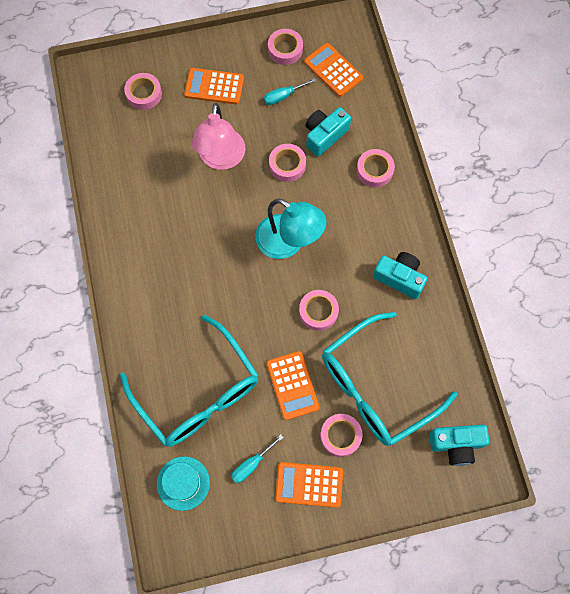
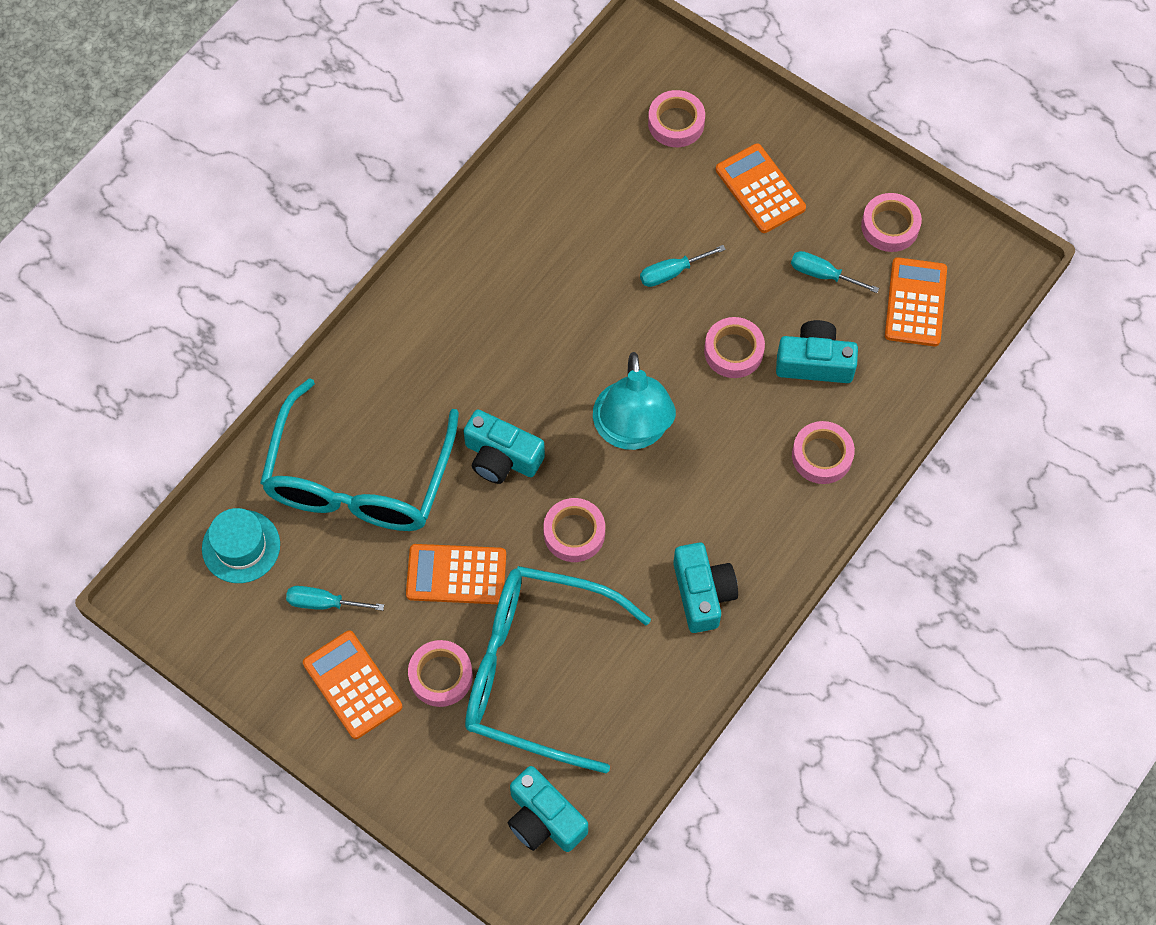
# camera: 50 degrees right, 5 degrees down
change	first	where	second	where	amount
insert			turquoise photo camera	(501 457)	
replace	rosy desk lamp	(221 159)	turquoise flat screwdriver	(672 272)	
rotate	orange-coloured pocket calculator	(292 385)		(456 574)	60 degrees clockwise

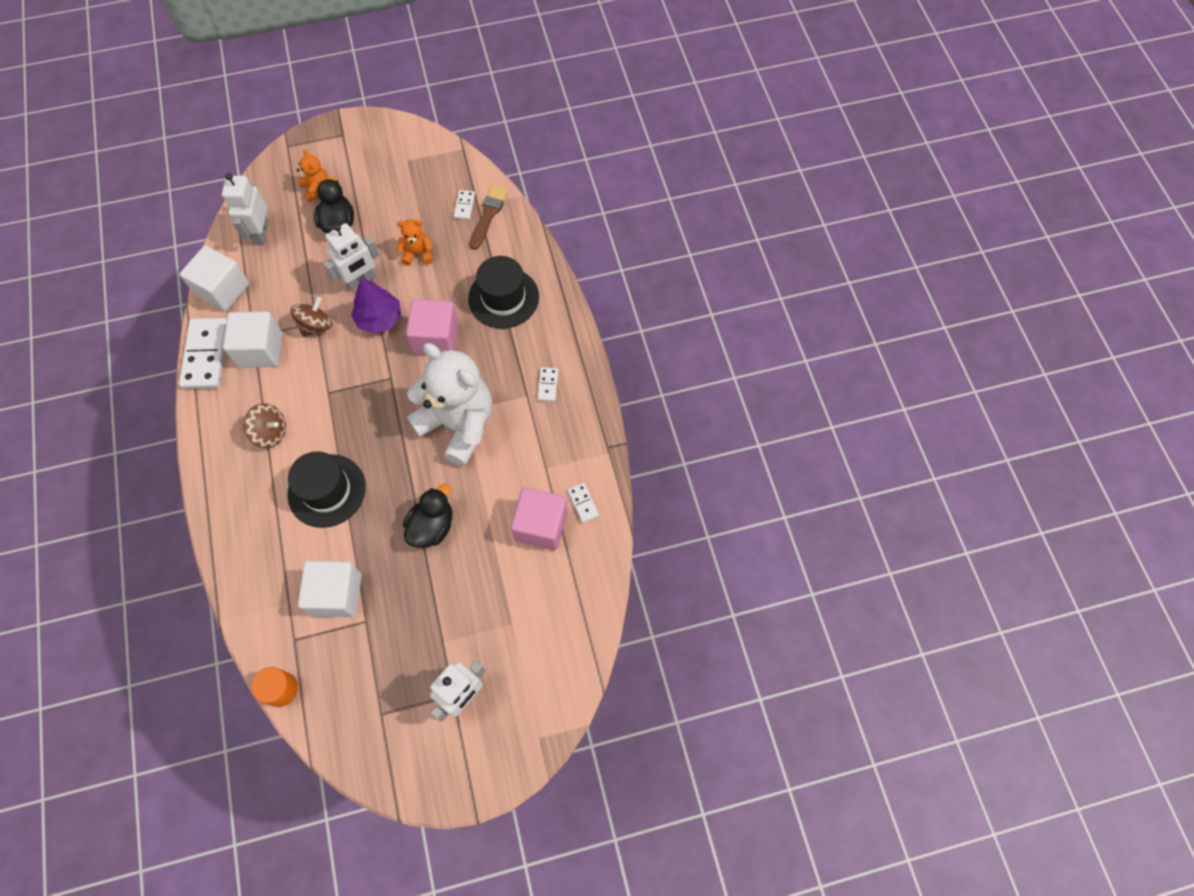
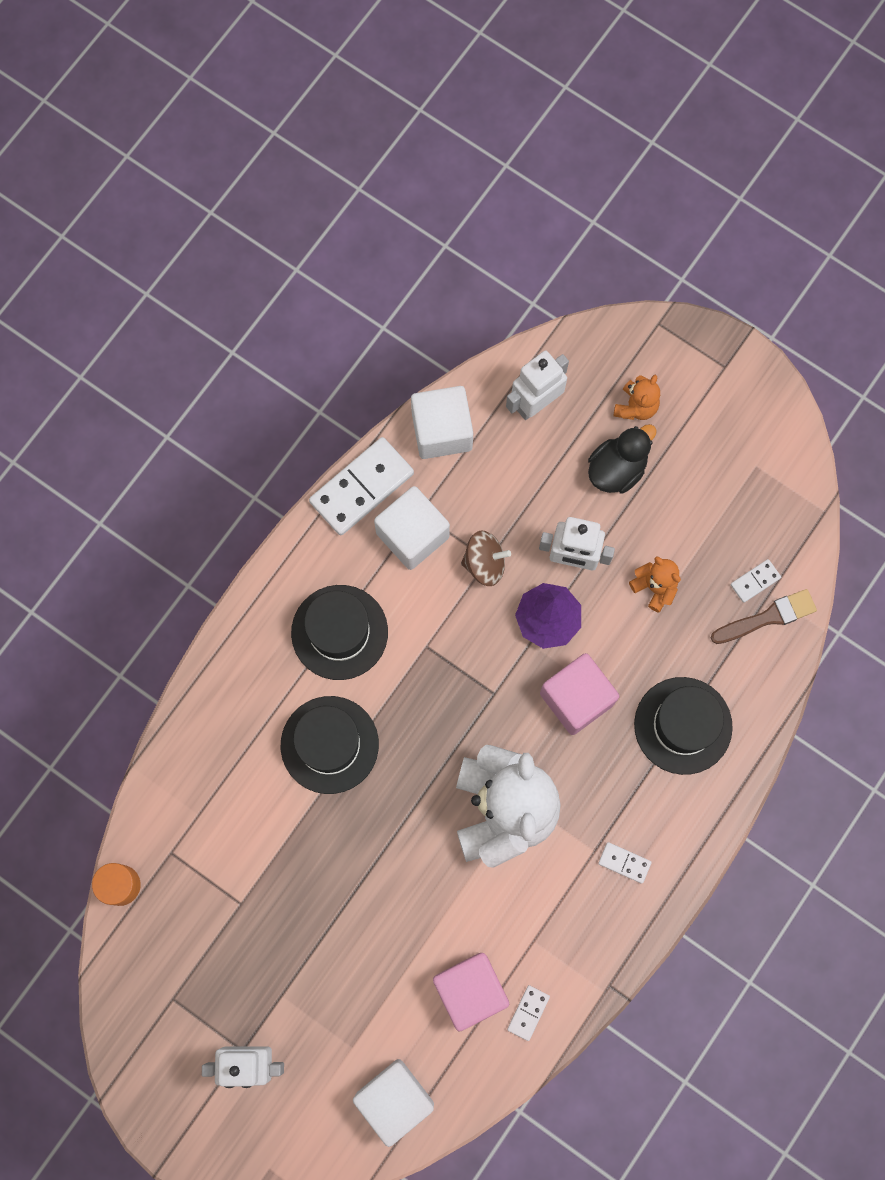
# camera: 50 degrees right, 10 degrees up
change	first	where	second	where	amount
delete	ebony duck	(432 526)			
move	white block	(337 594)		(394 1099)	
replace	brown whirligig	(270 432)	ebony top hat	(339 632)	
rotate	white domino tile	(548 385)		(624 863)	60 degrees clockwise

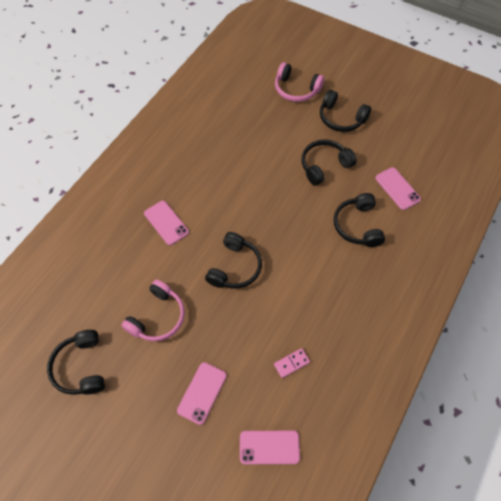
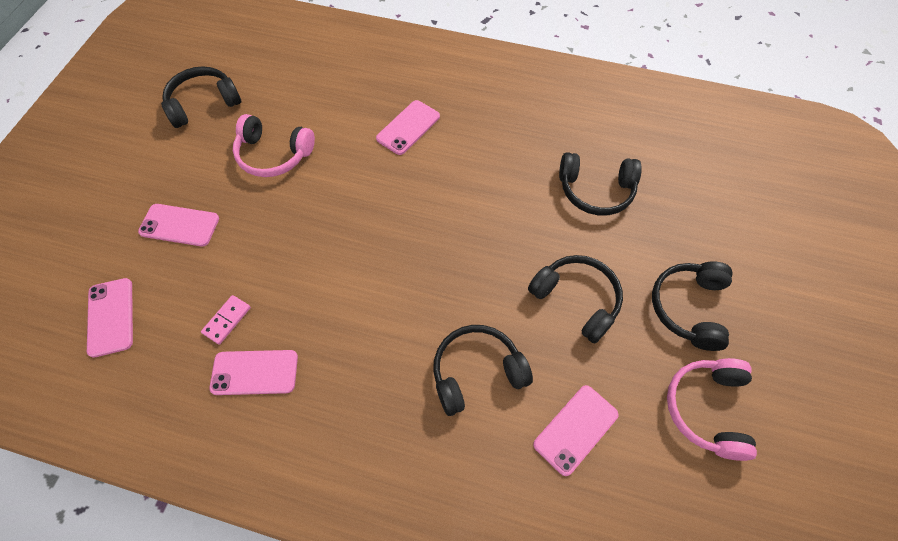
# camera: 75 degrees right, 0 degrees up
change	first	where	second	where	amount
insert			rosy smartphone	(254 372)	
move	ebony headphones	(235 267)		(595 190)	
move	rosy headphones	(296 89)		(707 409)	
rotate	rosy domino tile	(291 363)		(227 320)	75 degrees clockwise

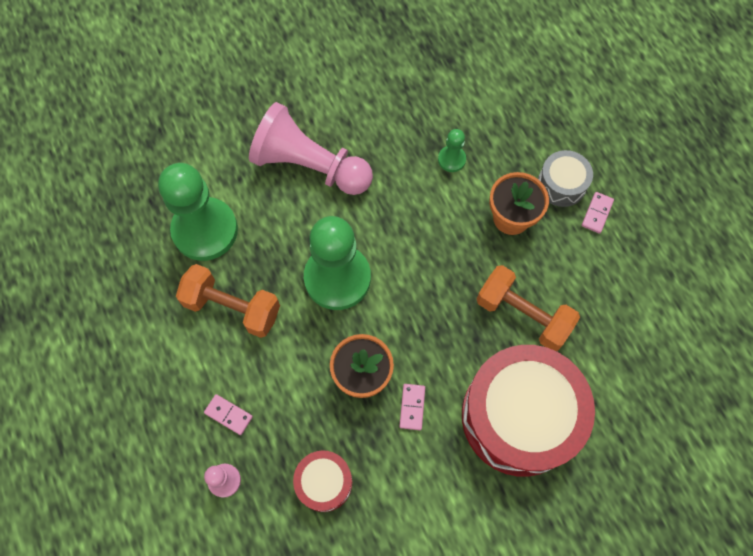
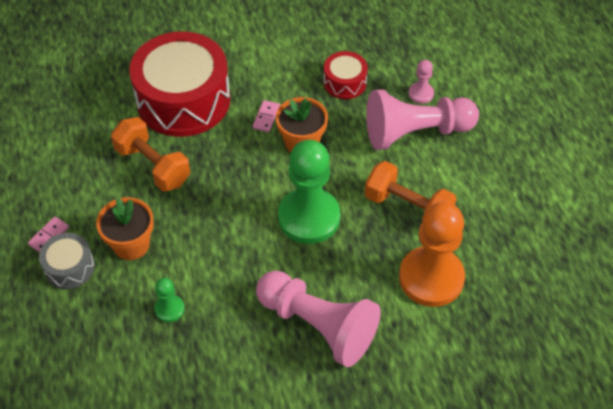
# camera: 170 degrees left, 15 degrees down
change	first	where	second	where	amount
replace	rosy domino tile	(228 415)	rosy pawn	(415 132)	
recolor	emerald pawn	(205 230)	orange-coloured pawn	(431 278)	

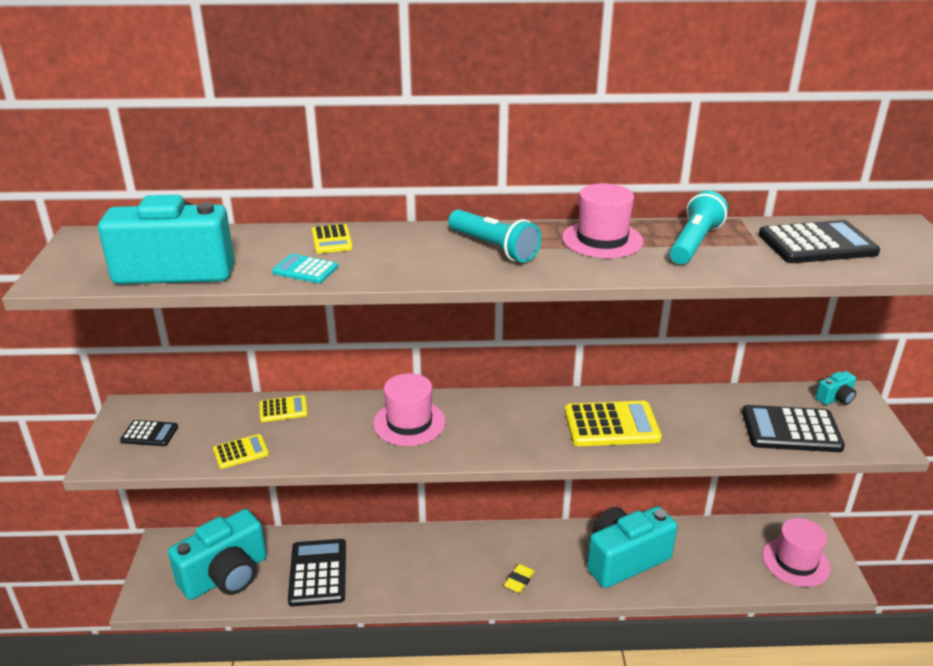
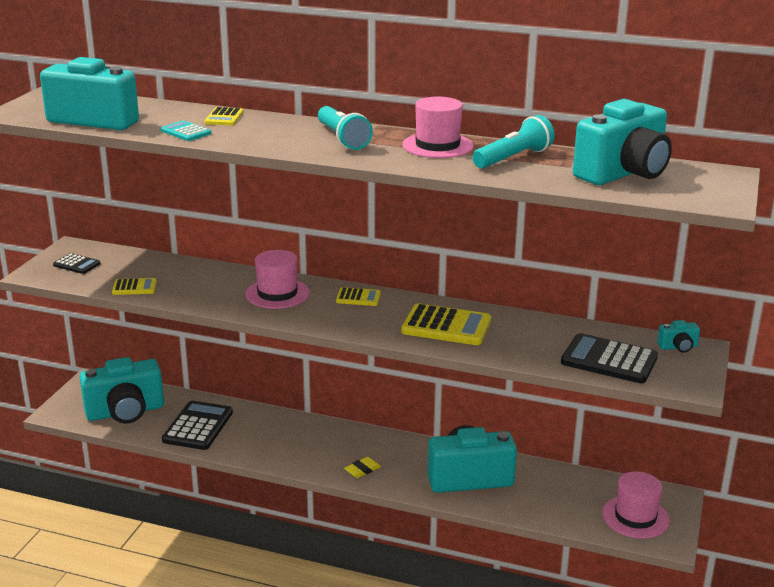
# camera: 20 degrees right, 5 degrees down
change	first	where	second	where	amount
move	golden pocket calculator	(283 409)		(358 297)	
replace	ebony pocket calculator	(817 244)	turquoise photo camera	(623 173)	

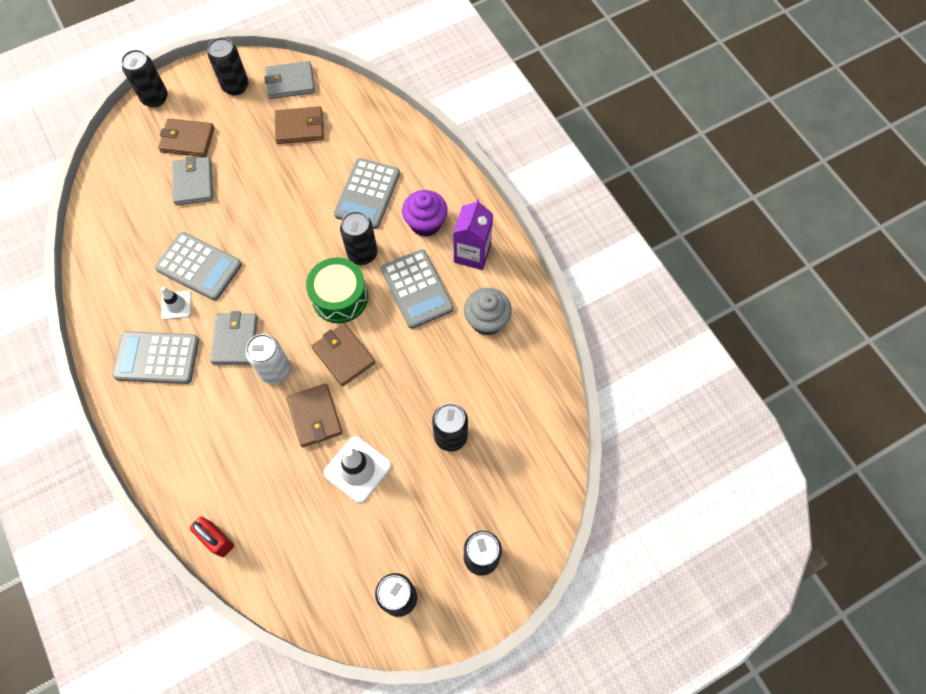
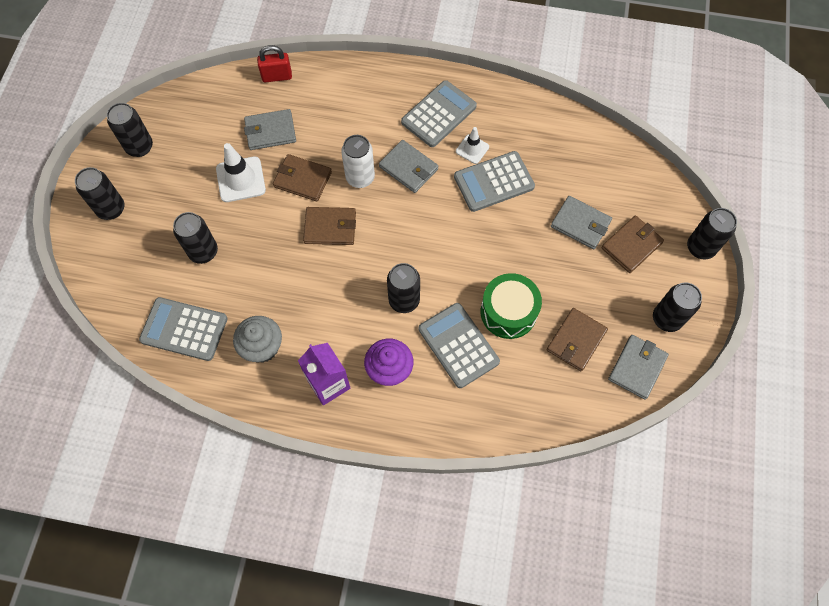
# camera: 130 degrees right, 0 degrees up
change	first	where	second	where	amount
insert			gray card wallet	(270 131)	
move	emerald drum	(340 297)		(508 312)	
move	gray pocket calculator	(417 289)		(184 329)	

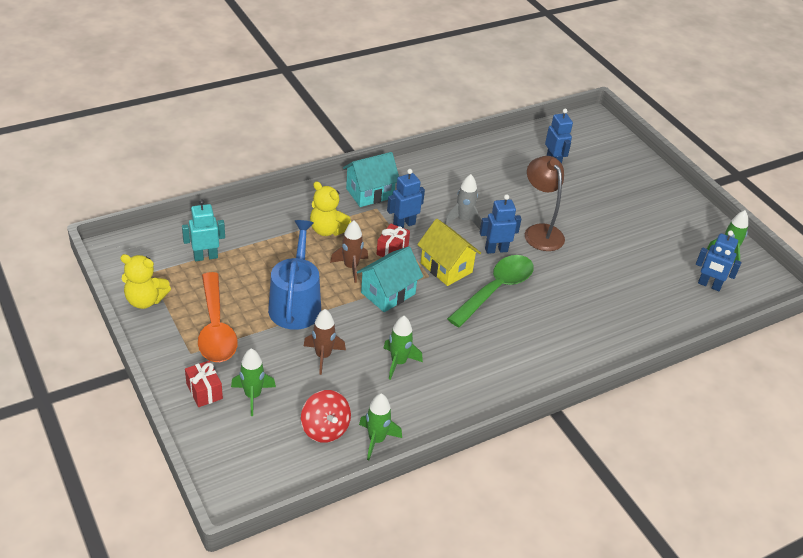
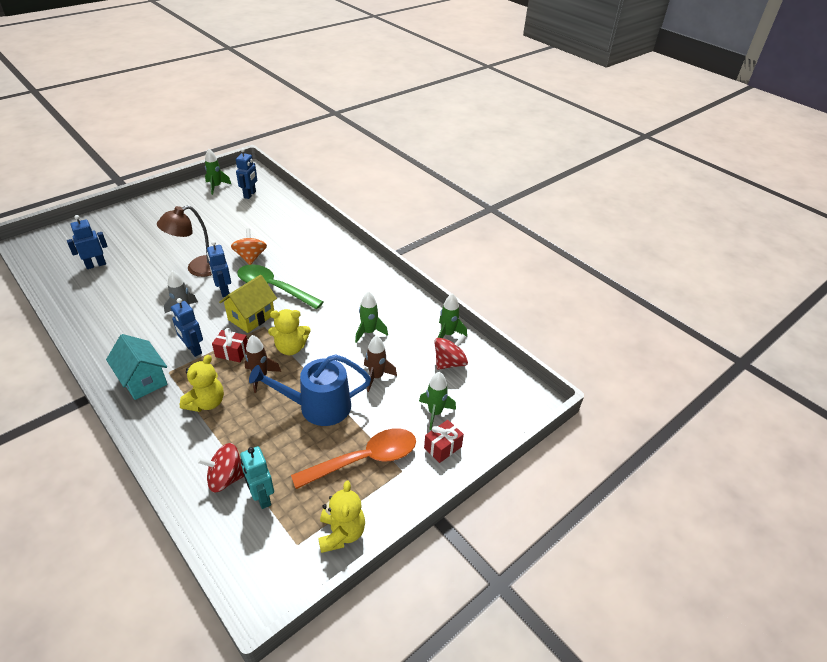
# camera: 100 degrees left, 0 degrees up
change	first	where	second	where	amount
insert			red whirligig	(226 478)	
insert			orange-coloured whirligig	(251 257)	
replace	turquoise toy house	(388 293)	golden teddy	(291 348)	

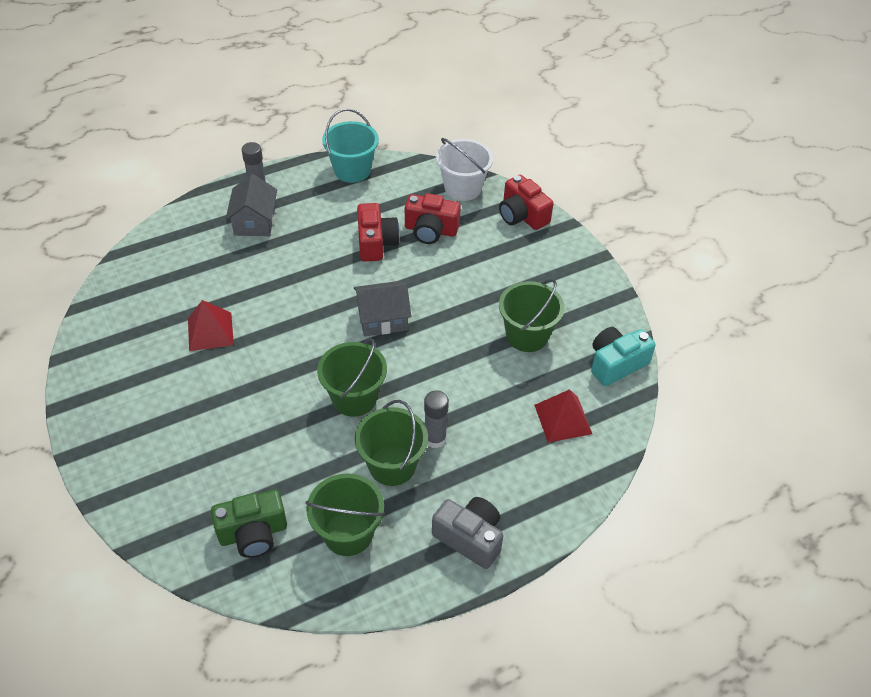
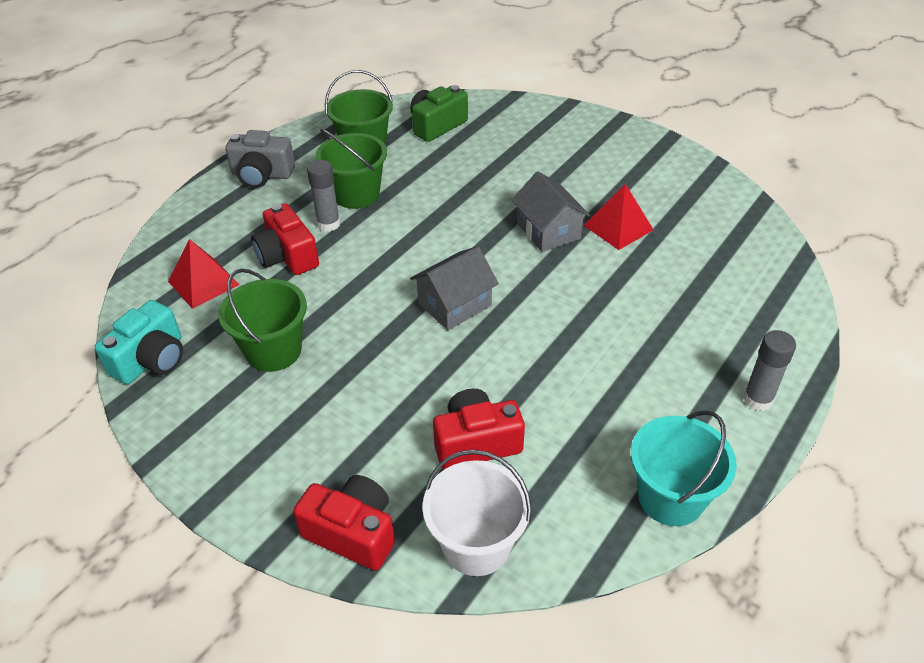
# camera: 155 degrees right, 5 degrees down
change	first	where	second	where	amount
delete	emerald sand bucket	(354 398)			
move	gray toy house	(254 222)		(548 231)	
move	red photo camera	(376 243)		(287 256)	

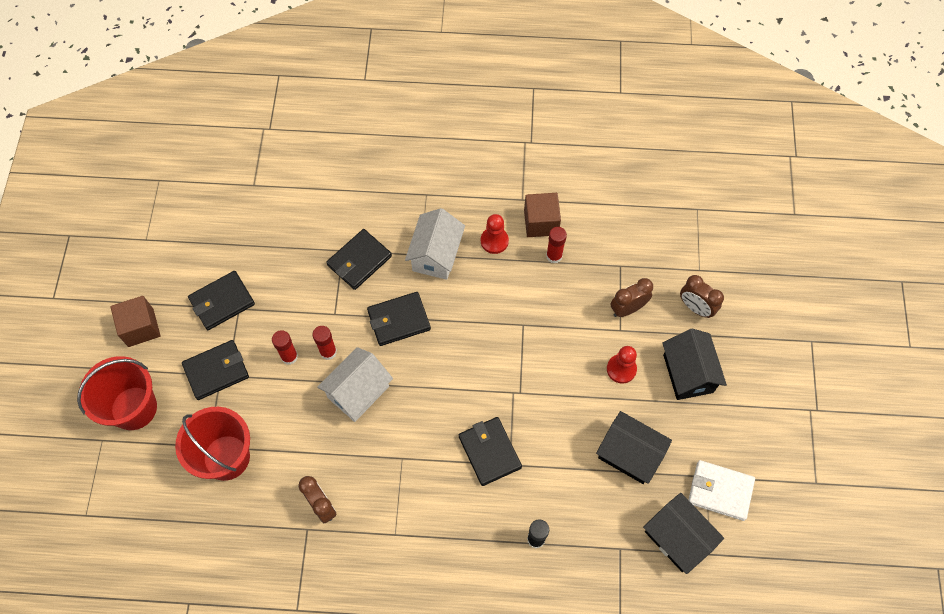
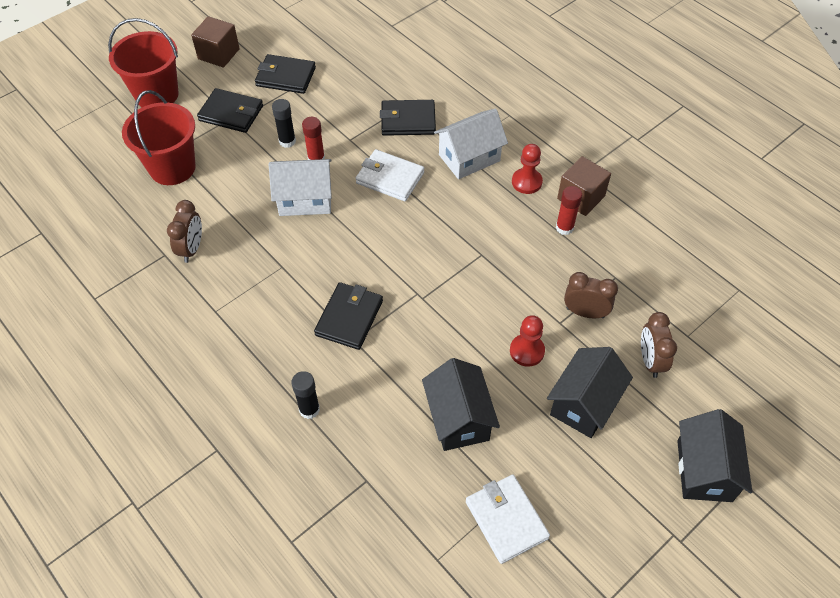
# camera: 45 degrees right, 10 degrees down
change	first	where	second	where	amount
move	ebony toy house	(677 538)		(704 470)	
recolor	red glue	(289 356)	ebony glue	(287 141)	
recolor	ebony card wallet	(399 320)	white card wallet	(390 178)	

